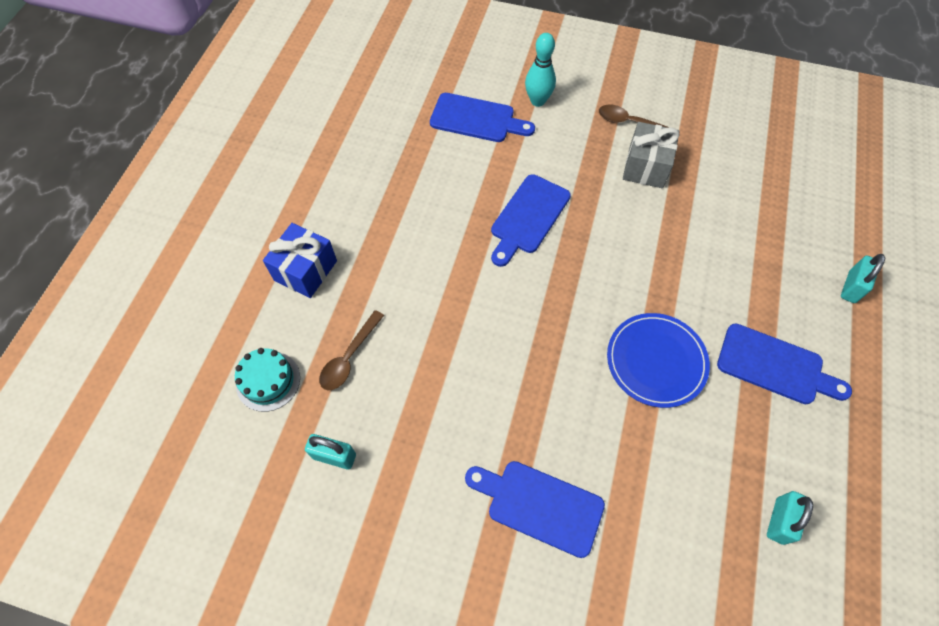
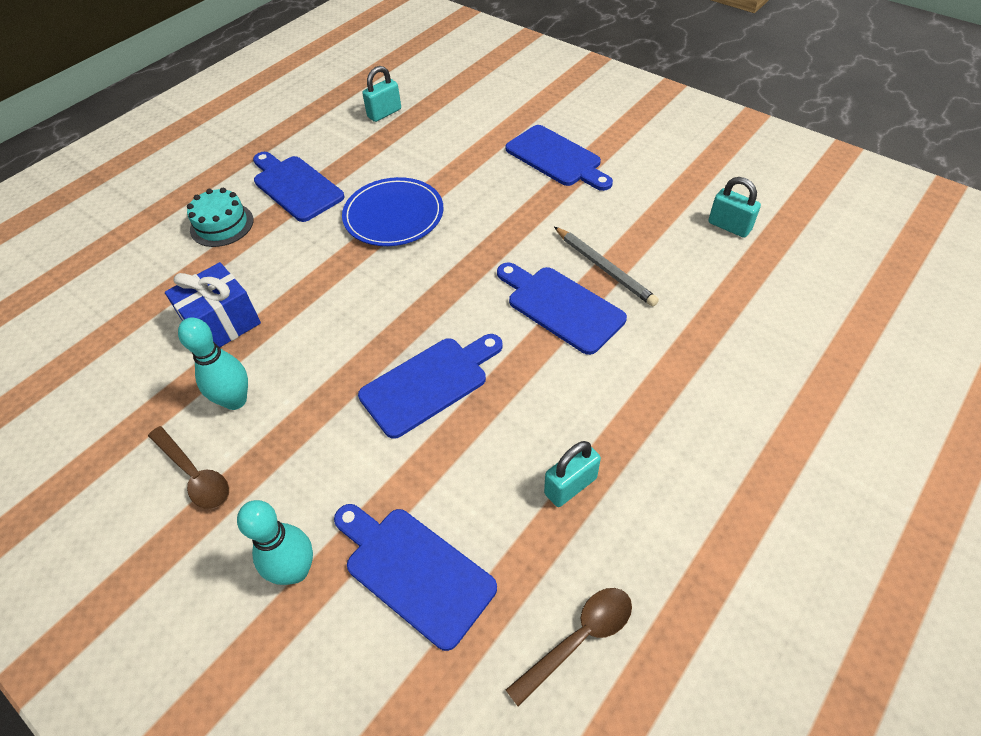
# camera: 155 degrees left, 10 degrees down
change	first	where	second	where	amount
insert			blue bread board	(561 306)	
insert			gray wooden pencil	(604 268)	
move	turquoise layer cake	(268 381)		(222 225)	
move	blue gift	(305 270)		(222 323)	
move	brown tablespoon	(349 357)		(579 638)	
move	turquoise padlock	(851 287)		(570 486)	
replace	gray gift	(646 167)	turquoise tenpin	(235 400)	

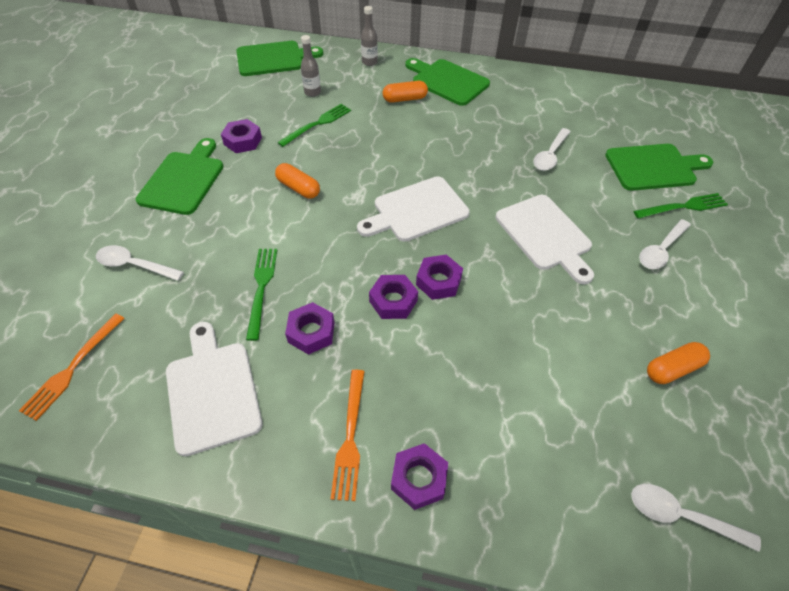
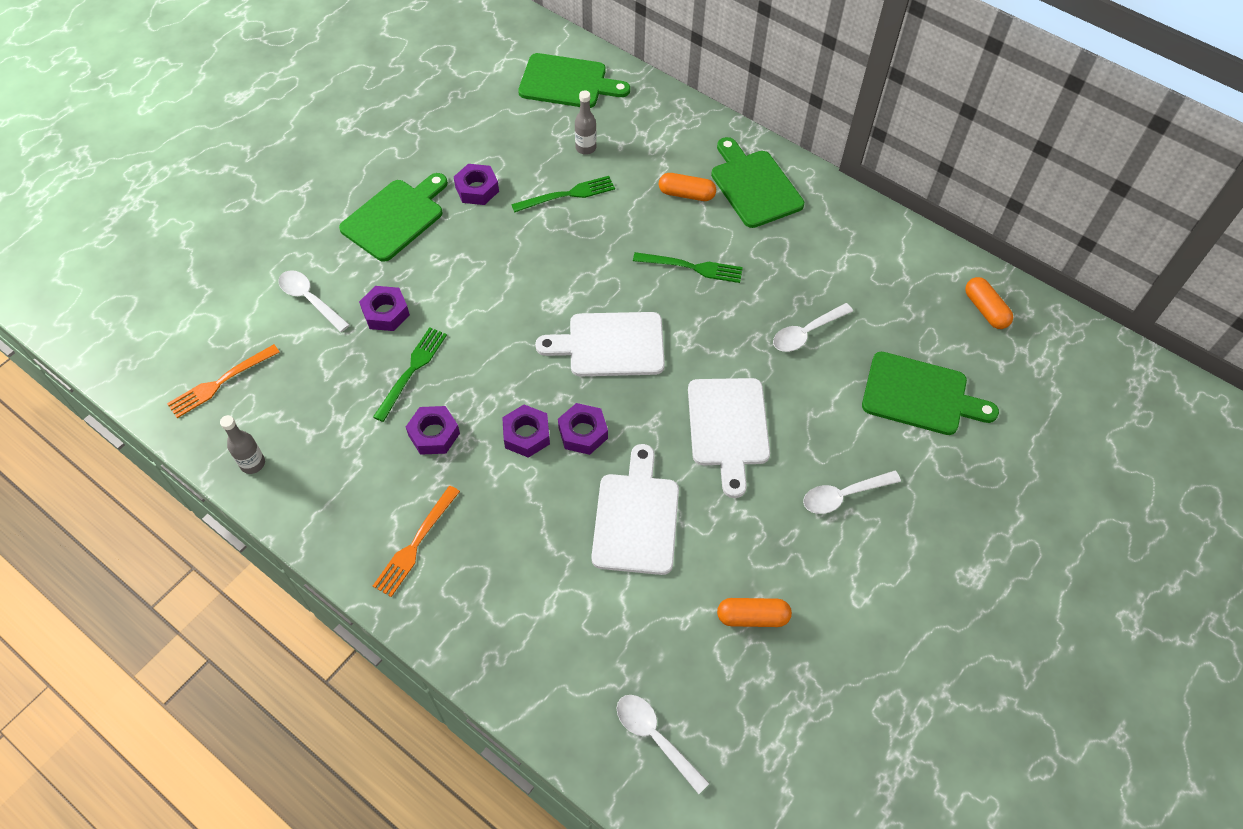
# camera: 25 degrees right, 5 degrees up
change	first	where	second	where	amount
move	white bread board	(212 391)		(636 518)	
move	orange-coloured pill	(298 188)		(985 310)	
move	gray flask	(369 62)		(252 463)	
move	royal purple hexagon nut	(418 479)		(385 313)	
move	emerald dinner fork	(683 207)		(692 267)	

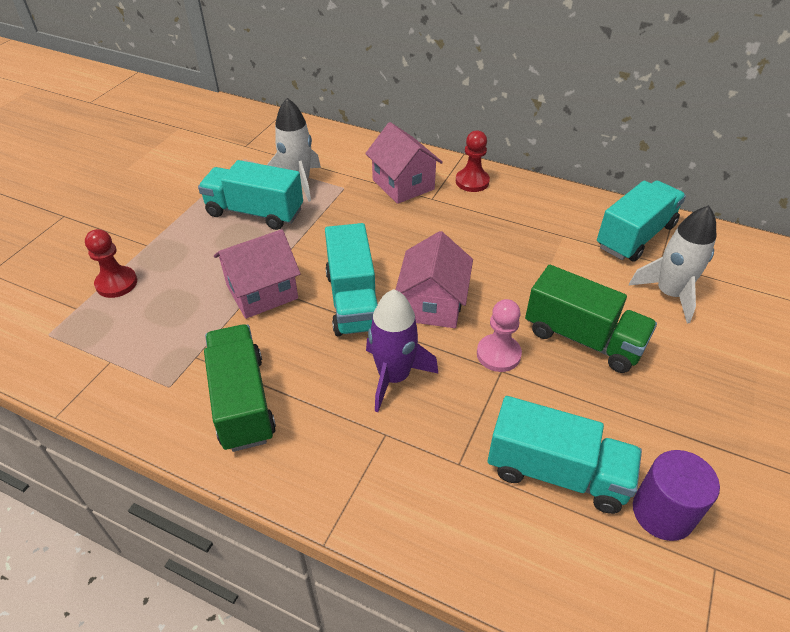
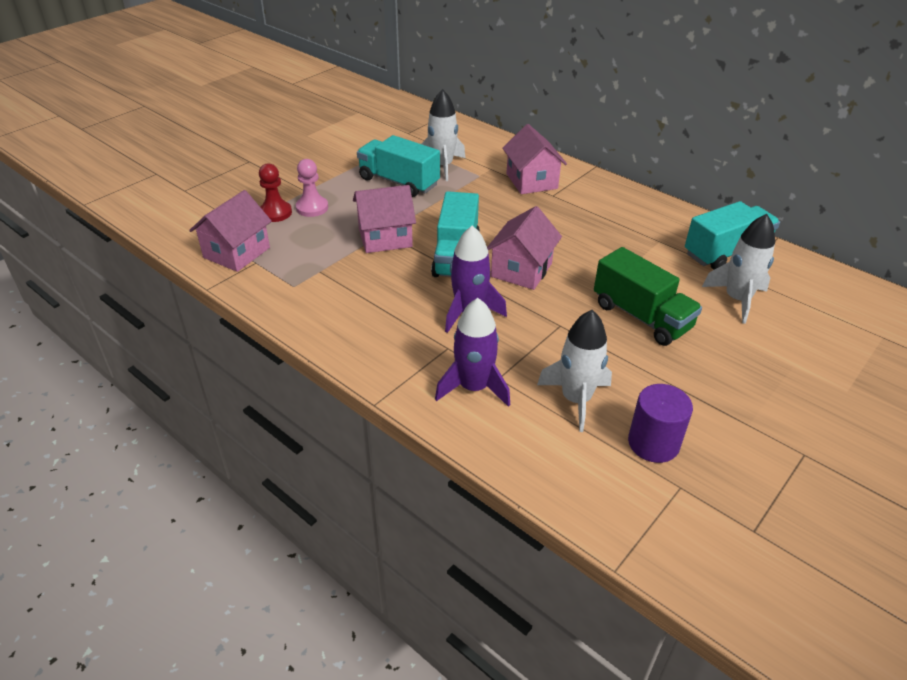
# camera: 15 degrees right, 5 degrees down
change	first	where	second	where	amount
delete	emerald truck	(242 401)			
delete	red pawn	(472 181)			
insert			rosy toy house	(237 252)	
insert			royal purple rocket	(473 387)	
move	rosy pawn	(498 354)		(312 208)	
replace	turquoise truck	(556 472)	white rocket	(576 399)	

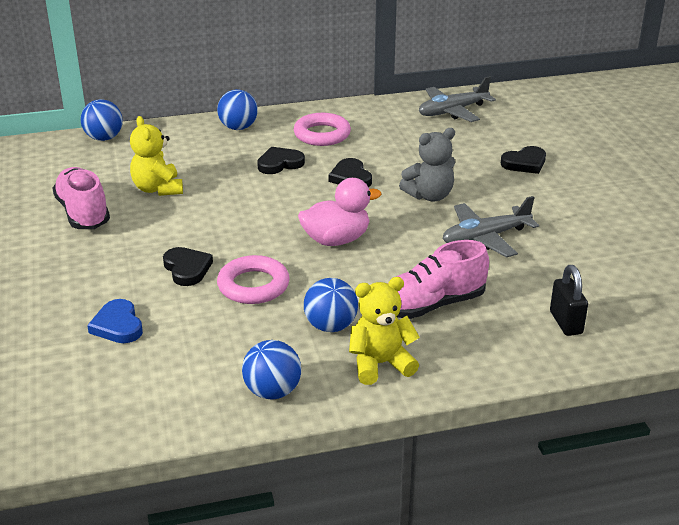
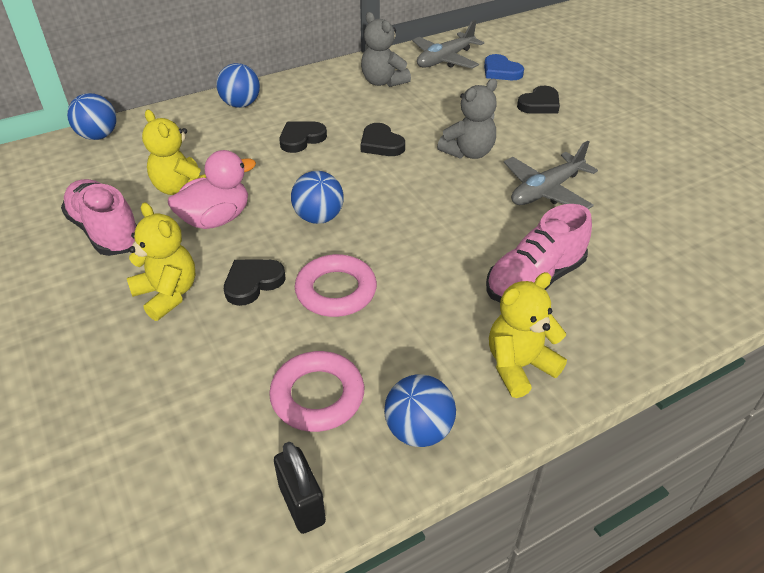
# camera: 15 degrees left, 10 degrees up
change	first	where	second	where	amount
insert			golden teddy	(167 294)	
insert			gray teddy	(383 82)	
move	blue love heart	(118 325)		(501 71)	
move	rosy ring	(322 134)		(317 396)	
move	rosy duck	(336 240)		(216 219)	
move	blue ball	(330 326)		(319 217)	
move	ebony padlock	(566 323)		(302 504)	
rotate	ebony love heart	(187 269)		(253 283)	90 degrees counterclockwise

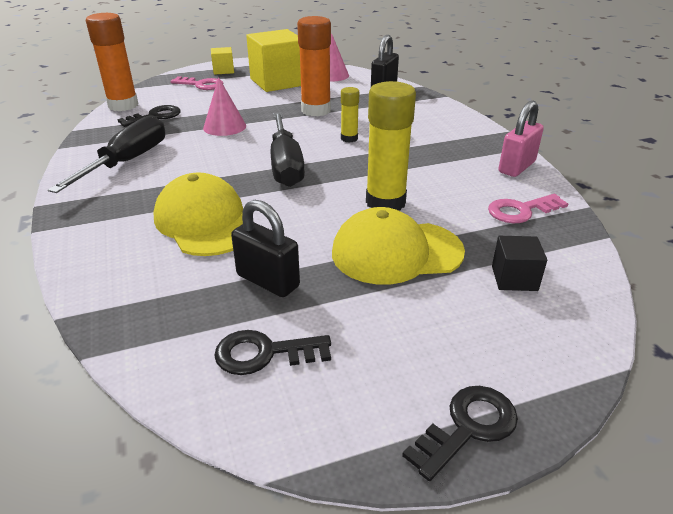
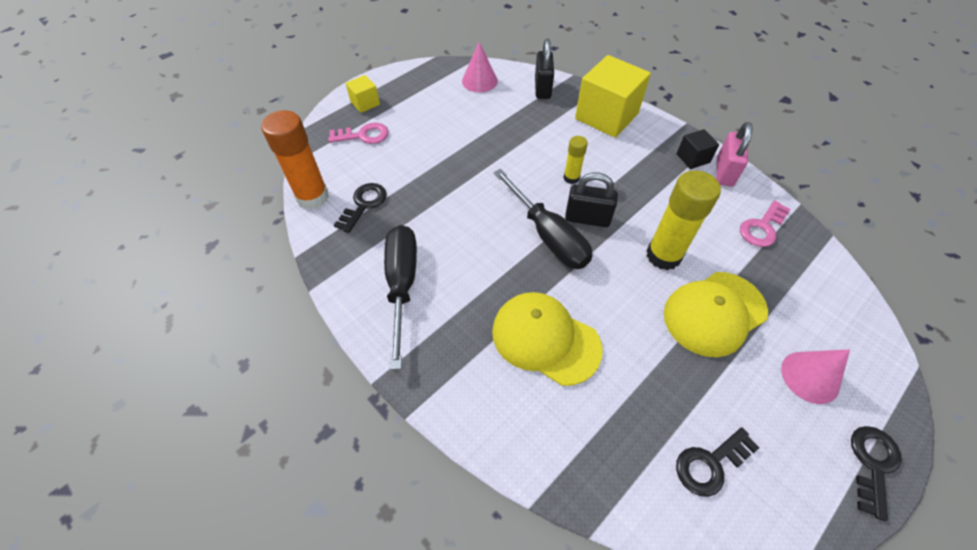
# camera: 25 degrees left, 20 degrees up
change	first	where	second	where	amount
delete	orange-coloured glue	(316 110)			
move	rosy cone shape	(224 126)		(810 377)	
move	ebony padlock	(268 281)		(587 218)	
move	golden block	(278 82)		(606 116)	
move	ebony block	(514 278)		(693 158)	

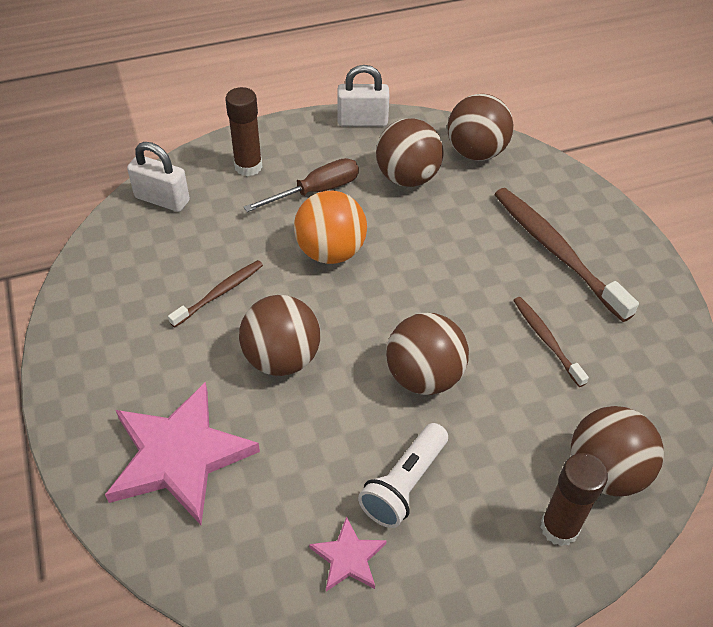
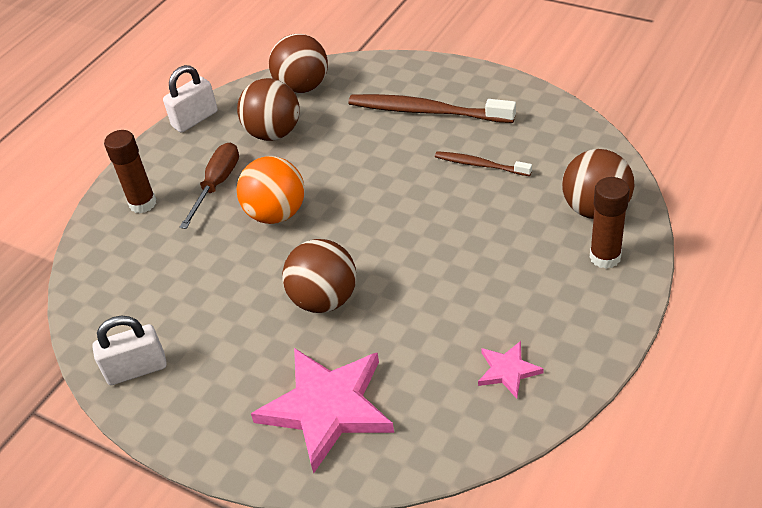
# camera: 35 degrees left, 5 degrees down
change	first	where	second	where	amount
delete	brown tooth brush	(220 293)			
delete	white pocket torch	(404 484)			
delete	brown ball	(424 376)			
move	white padlock	(162 199)		(136 369)	

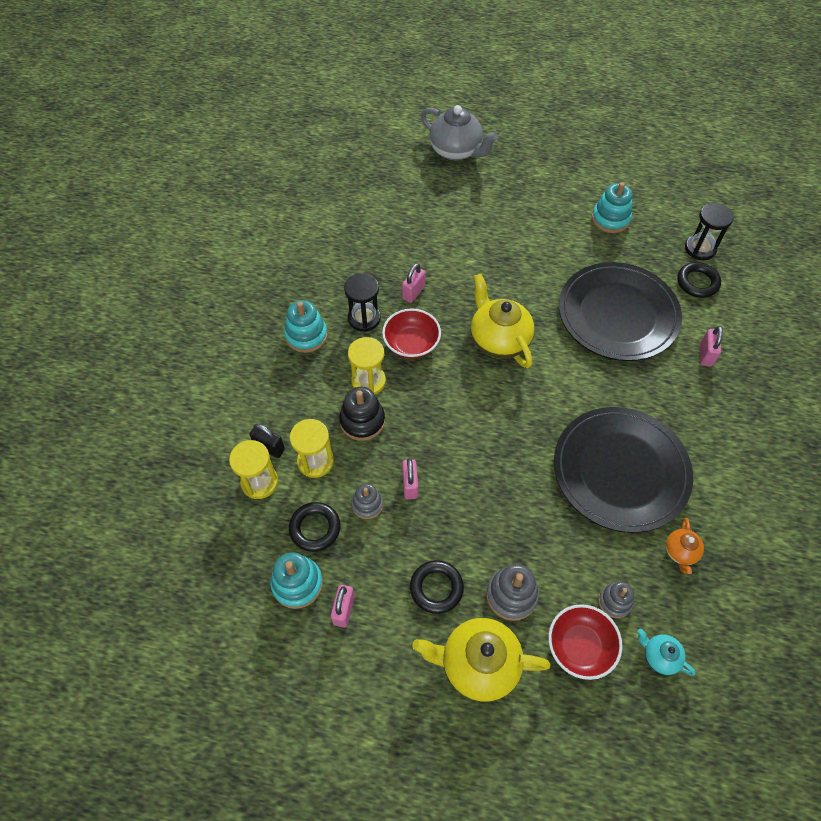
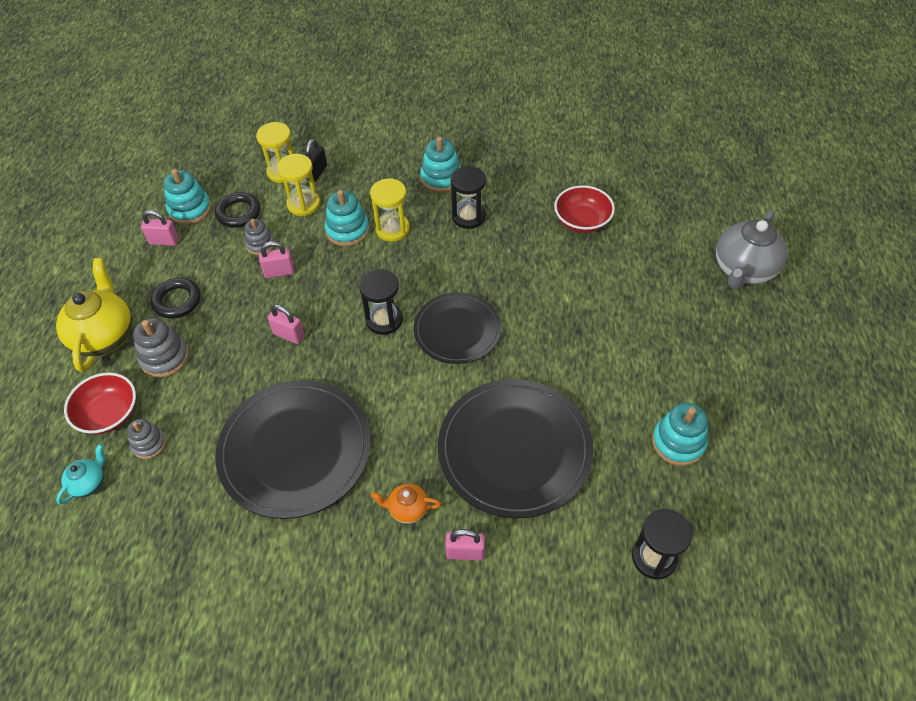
# camera: 85 degrees right, 5 degrees down
change	first	where	second	where	amount
delete	ebony ring	(697 282)			
insert			ebony sand timer	(384 320)	
move	red deep dish	(411 343)		(582 221)	
move	rosy padlock	(413 293)		(289 335)	
move	orange-coloured tea pot	(680 552)		(407 509)	
replace	golden tea pot	(498 340)	ebony plate	(457 330)	
recolor	ebony ring stacker	(362 421)	turquoise ring stacker	(347 230)	

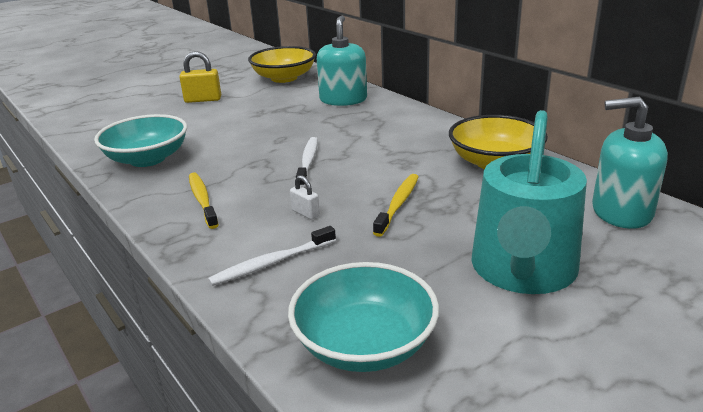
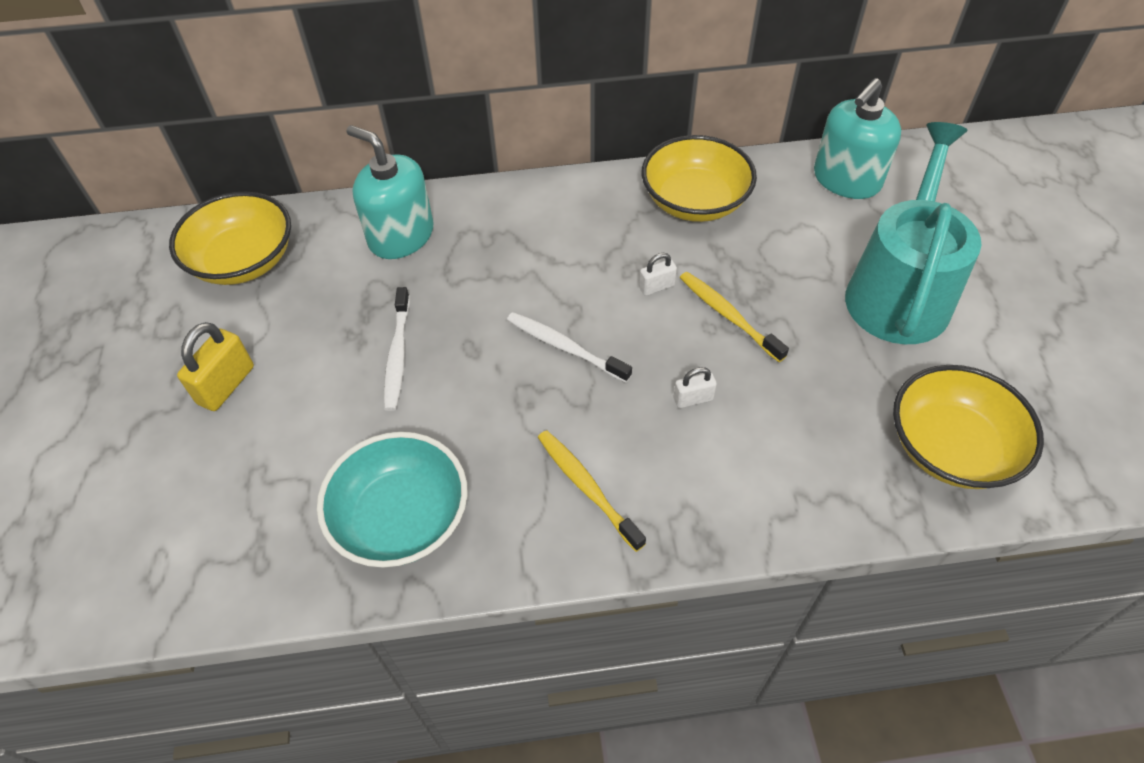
# camera: 60 degrees left, 25 degrees up
change	first	where	second	where	amount
insert			white padlock	(656 287)	
move	white tooth brush	(271 263)		(397 355)	
recolor	turquoise deep dish	(364 344)	golden deep dish	(950 447)	
rotate	golden tooth brush	(202 200)		(587 487)	45 degrees clockwise
rotate	turquoise sprinkling can	(522 270)		(899 291)	120 degrees counterclockwise

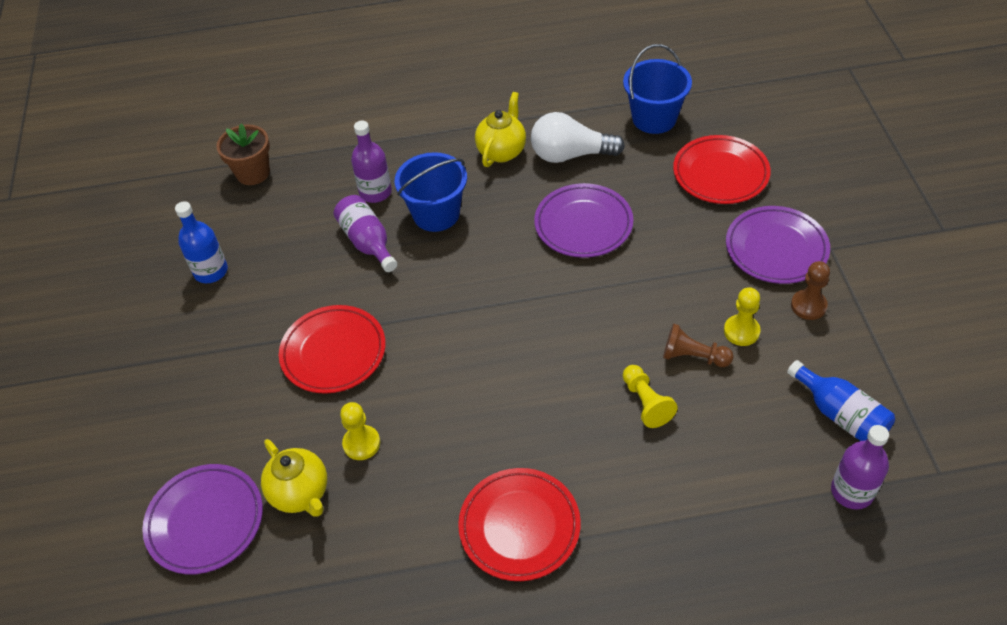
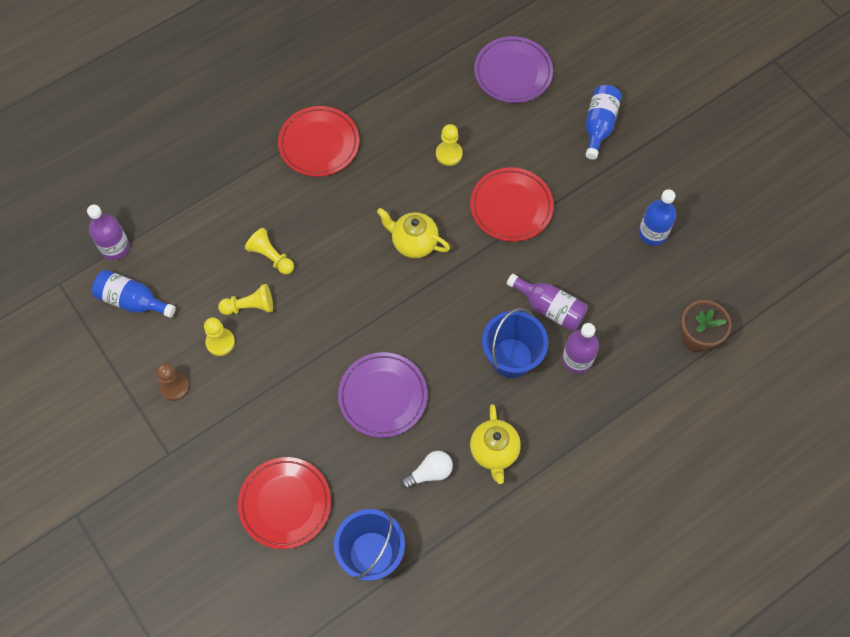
# camera: 150 degrees right, 15 degrees up
change	first	where	second	where	amount
delete	royal purple plate	(776 249)			
insert			blue flask	(599 126)	
move	golden tea pot	(301 493)		(414 243)	
recolor	brown pawn	(693 357)	golden pawn	(249 306)	
resize	white light bulb	(570 155)		(430 473)	x0.60

